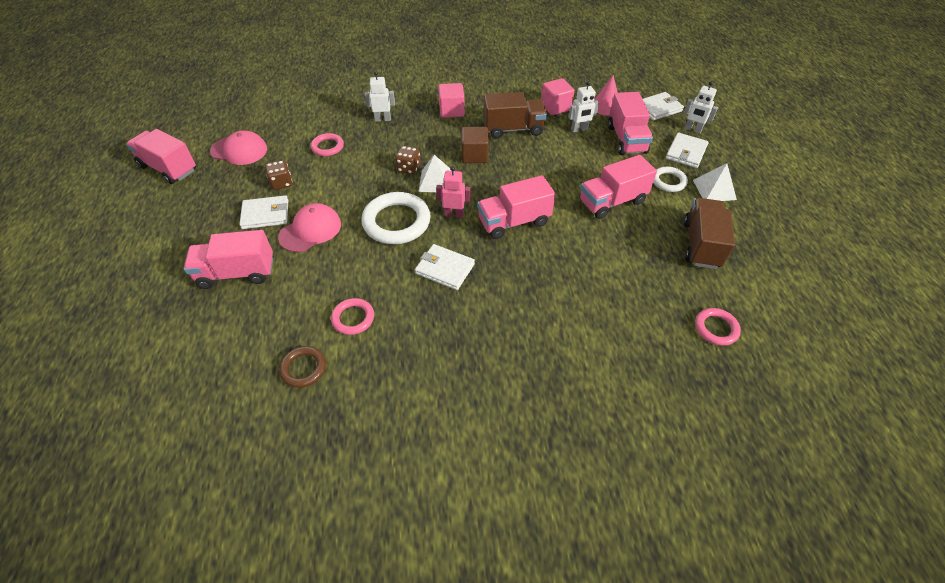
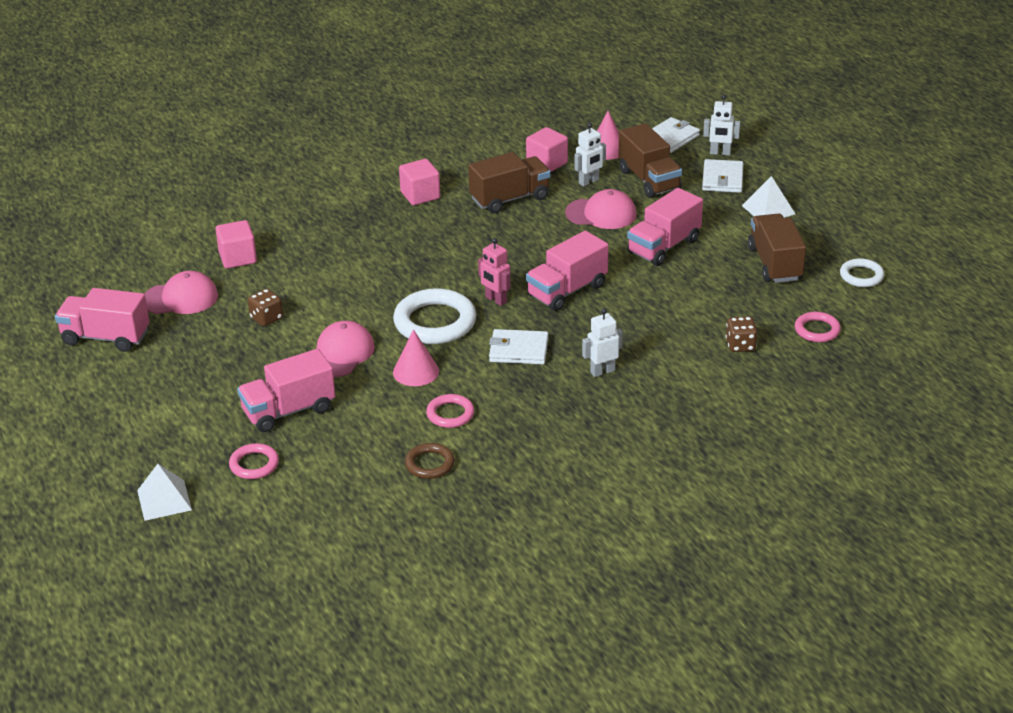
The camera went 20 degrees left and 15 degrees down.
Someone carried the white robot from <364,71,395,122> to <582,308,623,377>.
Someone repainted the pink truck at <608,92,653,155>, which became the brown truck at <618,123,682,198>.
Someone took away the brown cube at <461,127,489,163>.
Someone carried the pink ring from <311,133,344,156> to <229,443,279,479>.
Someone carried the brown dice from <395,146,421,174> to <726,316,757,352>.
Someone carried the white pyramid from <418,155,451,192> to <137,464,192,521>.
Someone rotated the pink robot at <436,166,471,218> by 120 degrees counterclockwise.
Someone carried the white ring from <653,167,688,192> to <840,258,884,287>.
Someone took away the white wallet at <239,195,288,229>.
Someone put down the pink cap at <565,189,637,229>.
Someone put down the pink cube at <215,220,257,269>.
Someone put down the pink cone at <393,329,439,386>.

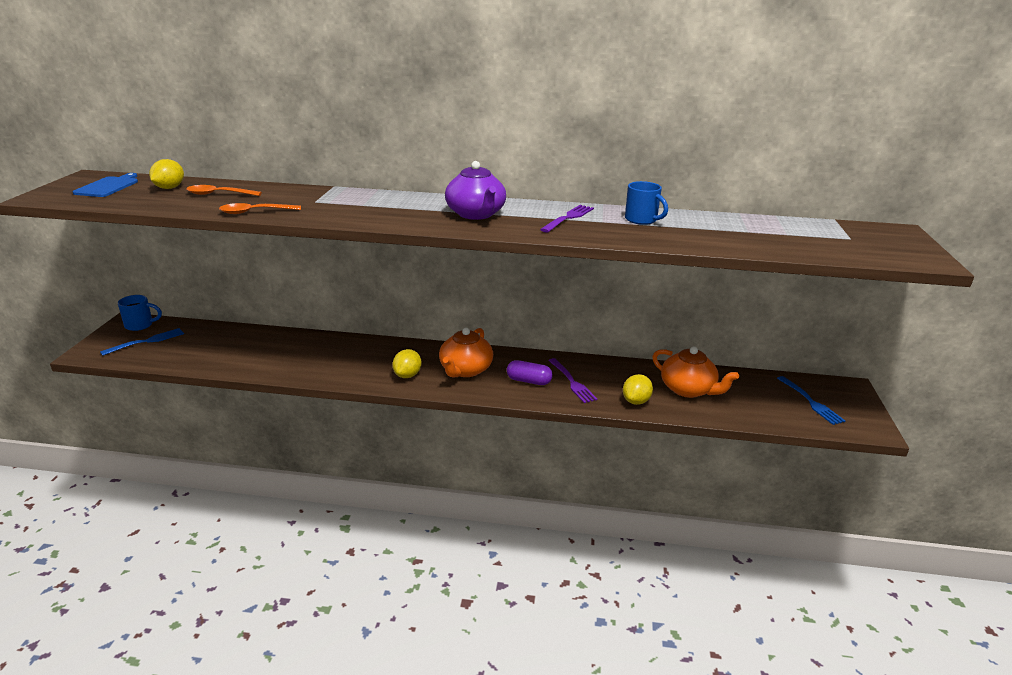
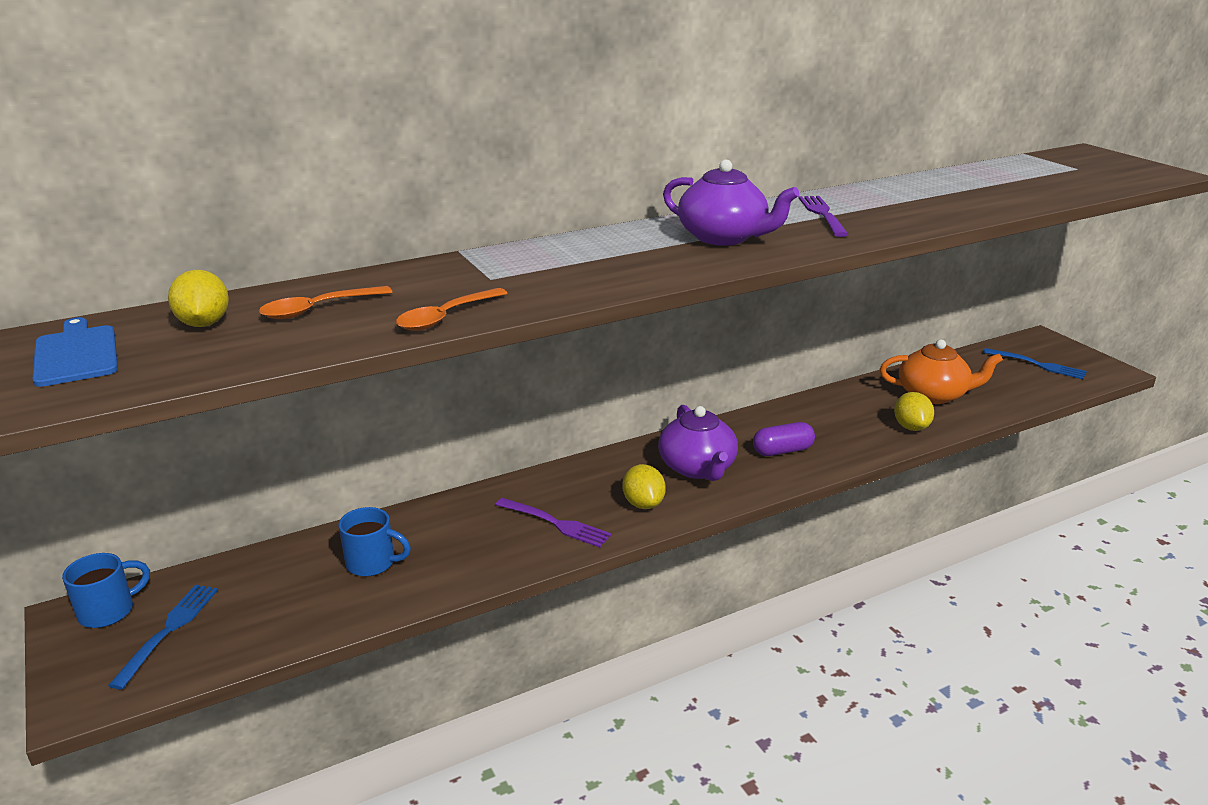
The camera went 35 degrees left and 0 degrees up.
Someone carried the blue mug from <625,181,668,225> to <338,507,411,577>.
Someone repainted the orange teapot at <439,327,493,377>, which became the purple teapot at <658,405,738,481>.
Someone carried the purple fork from <548,358,597,403> to <495,498,612,548>.

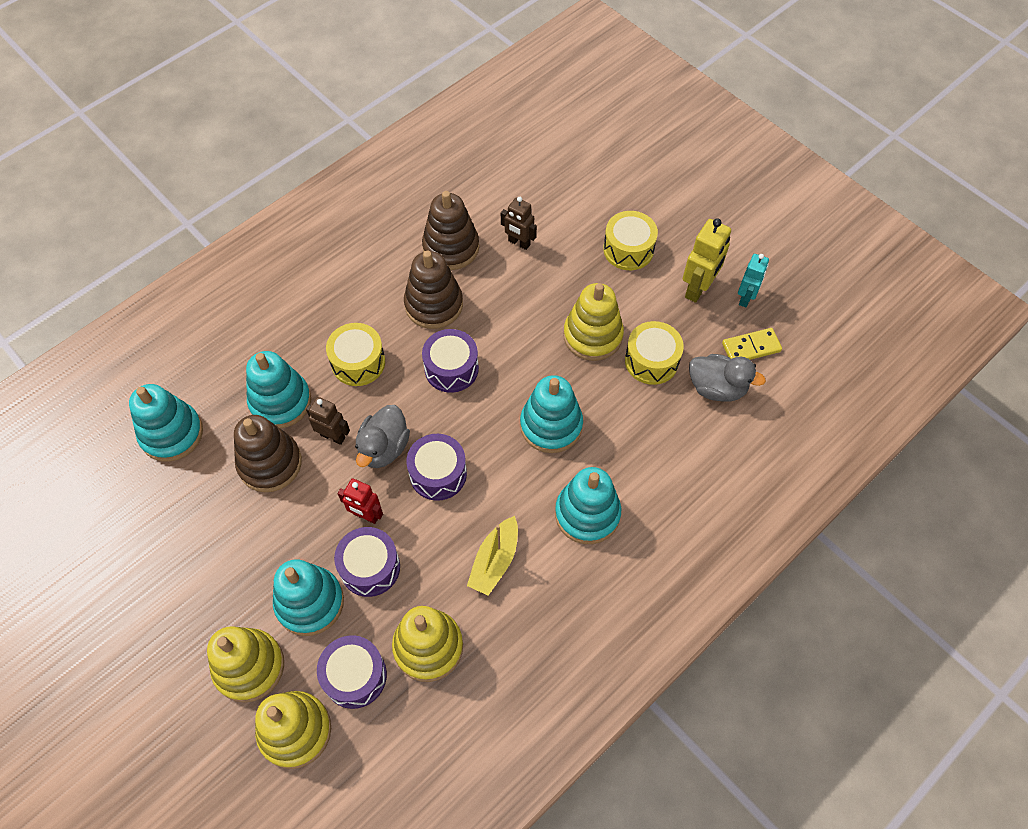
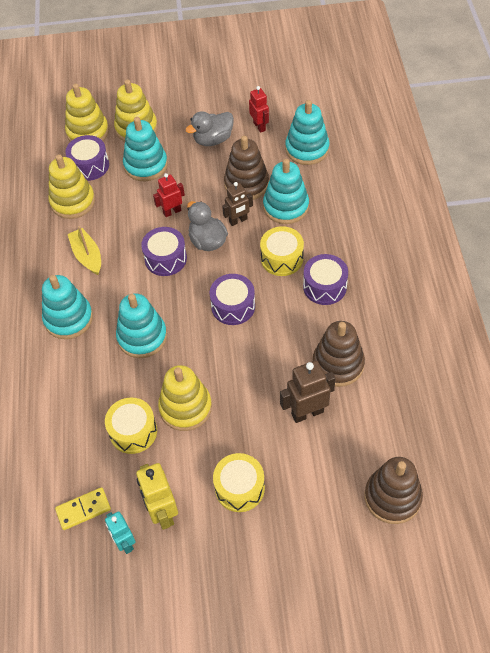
The camera went 130 degrees right and 5 degrees down.
Someone scaled the brown robot at <501,197,537,250> by 1.51.
Someone carried the brown stacking toy from <404,251,463,329> to <365,457,423,524>.
Someone rotated the yellow domino at <722,328,782,360> by 45 degrees clockwise.
Someone carried the grey duck from <689,354,766,402> to <185,111,234,146>.
Someone carried the purple drum from <334,527,400,597> to <303,254,348,305>.
Someone put down the red robot at <249,86,269,133>.

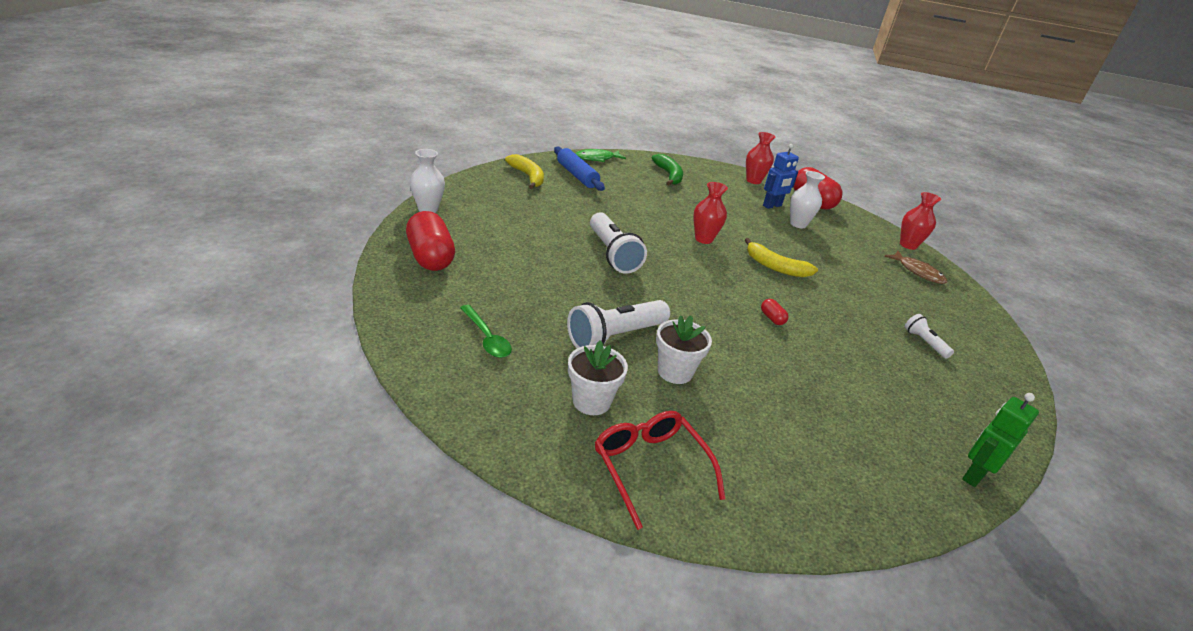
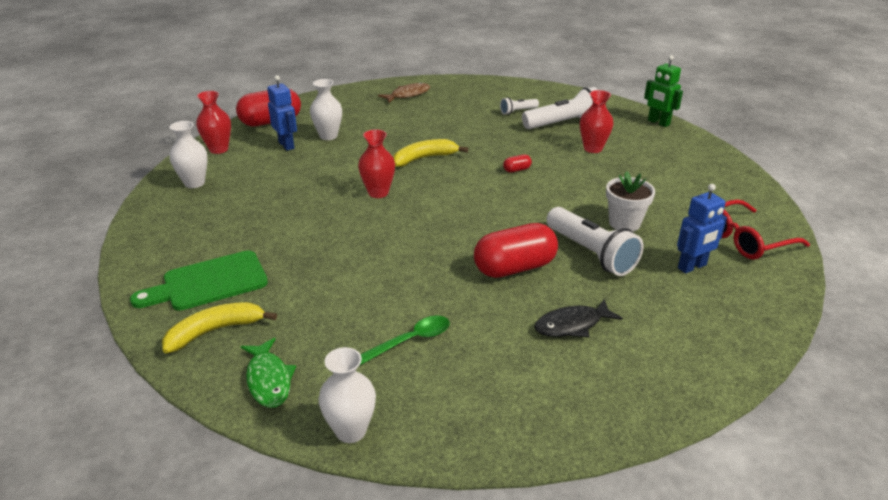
The camera went 85 degrees left and 0 degrees up.
Someone swapped the blue rolling pin at <554,147,605,191> for the green cutting board at <130,250,268,311>.
Someone carried the green fish from <575,149,626,162> to <241,338,296,408>.
Someone took away the green banana at <652,154,683,186>.
Someone carried the red vase from <900,192,941,250> to <580,90,614,153>.
Someone carried the red capsule from <406,211,455,271> to <474,223,558,278>.
Someone carried the white flashlight from <590,212,647,274> to <522,87,598,129>.
Someone rotated the yellow banana at <745,238,818,278> by 150 degrees counterclockwise.
Someone carried the green spoon from <460,305,512,358> to <359,316,450,366>.
Someone swapped the white flower pot at <568,340,628,415> for the blue robot at <677,184,727,274>.
Someone put down the white vase at <169,121,208,188>.
Someone put down the black fish at <534,299,623,337>.

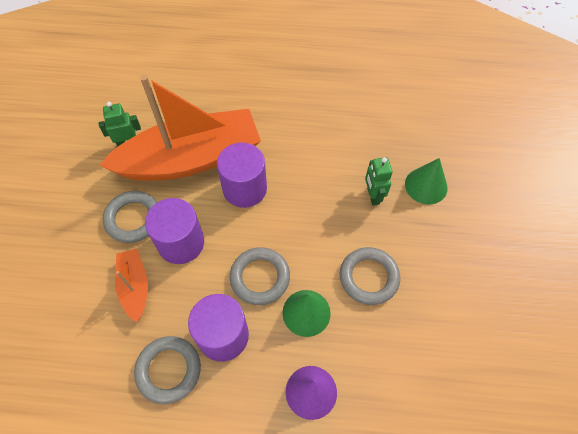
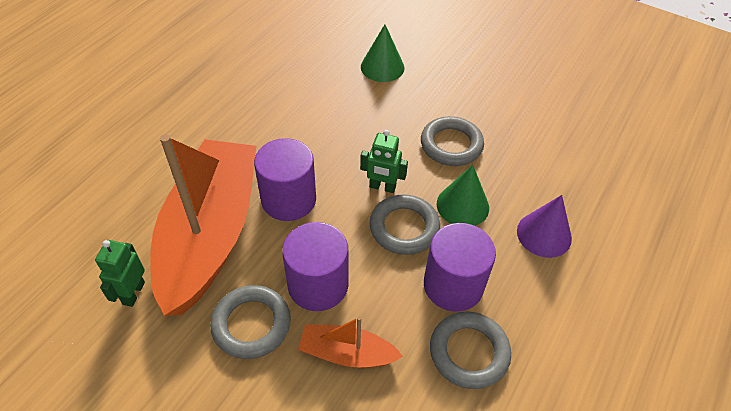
The camera went 65 degrees left and 10 degrees down.
Someone carried the green robot from <365,157,393,205> to <360,130,408,193>.

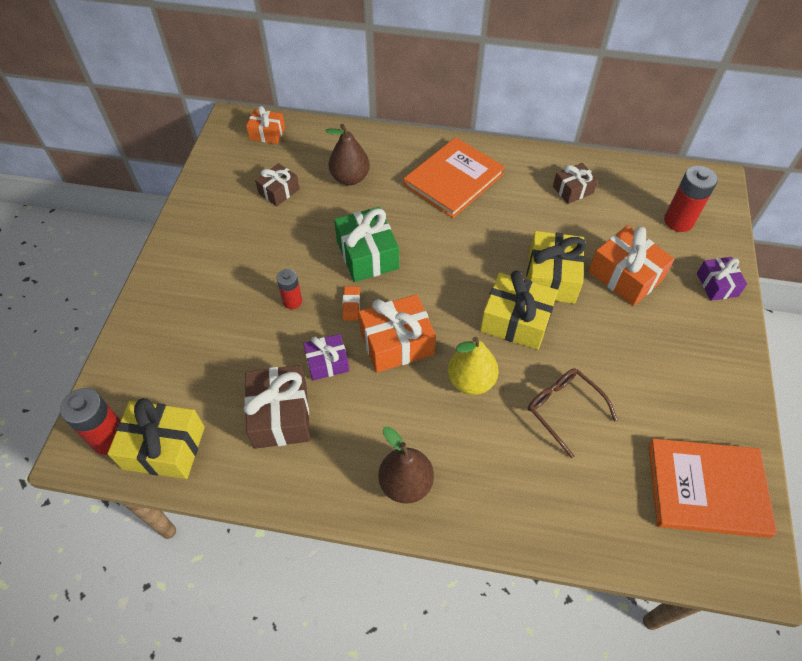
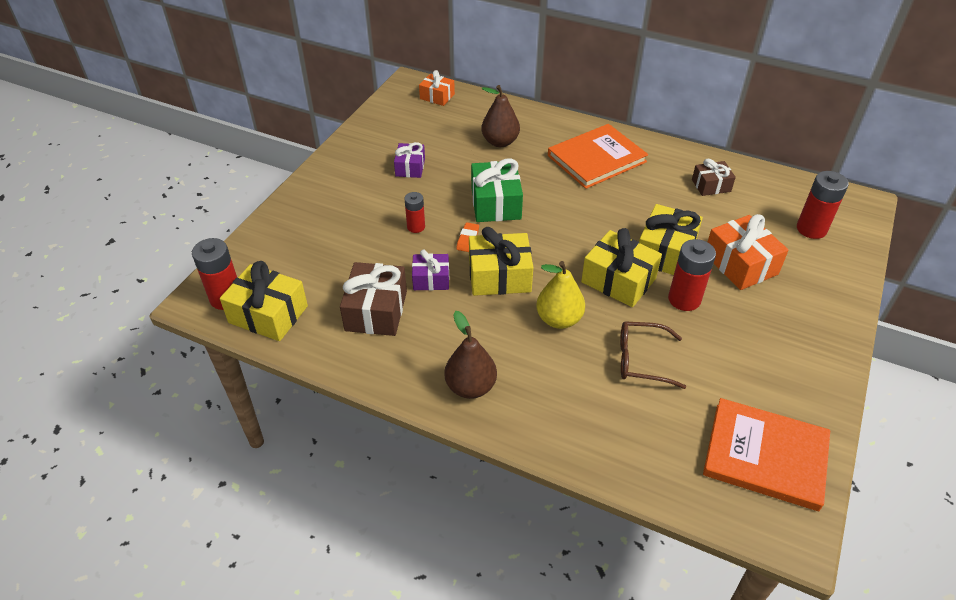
The camera went 15 degrees right and 10 degrees down.
Someone took away the brown gift at <255,163,299,206>.
Someone carried the purple gift from <697,257,747,301> to <394,142,425,178>.
Someone repainted the orange gift at <358,294,436,373>, which became the yellow gift at <469,227,533,296>.
Someone rotated the brown glasses at <528,368,618,458> by 60 degrees counterclockwise.
Someone put down the red battery at <668,239,716,311>.

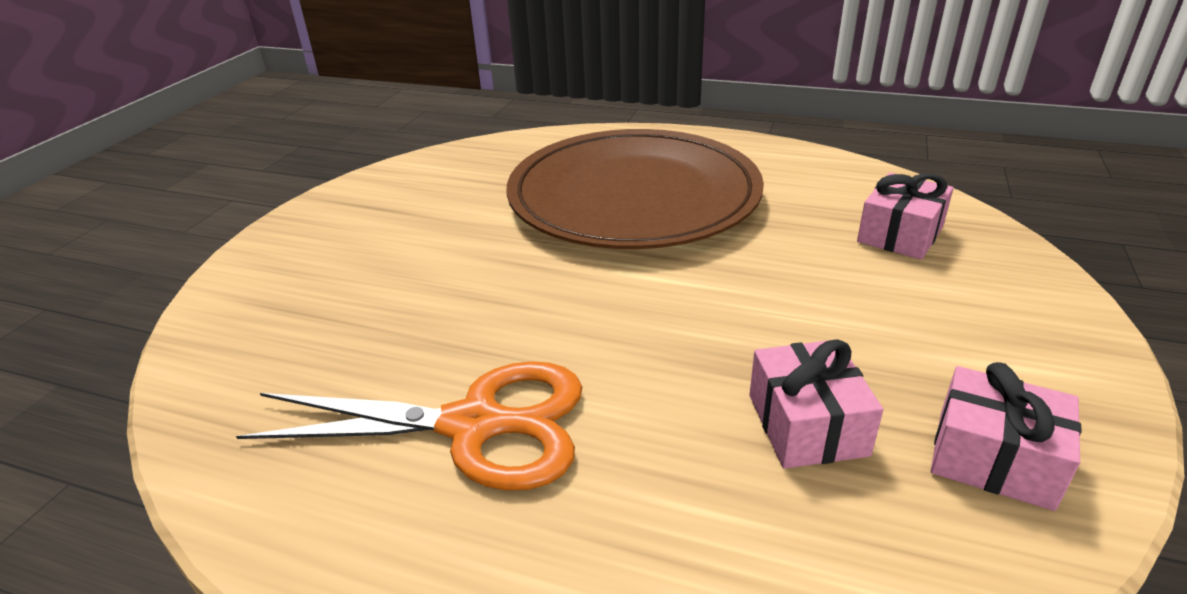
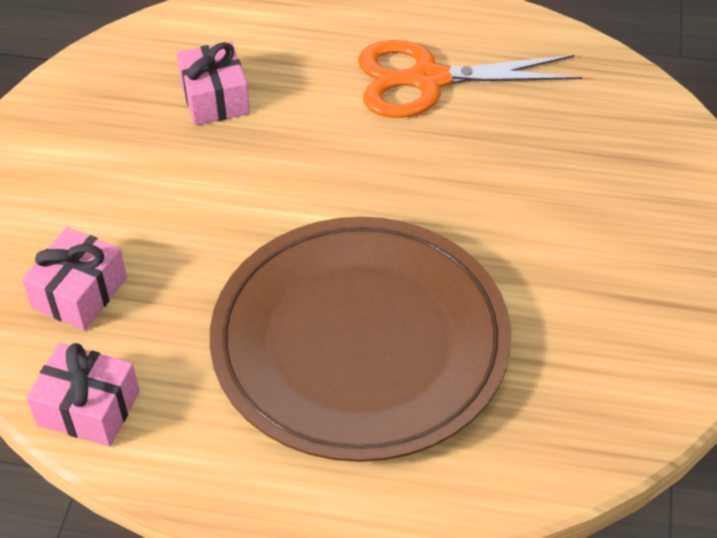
The camera went 170 degrees right and 15 degrees up.
Someone carried the pink gift from <931,362,1081,511> to <26,343,140,447>.

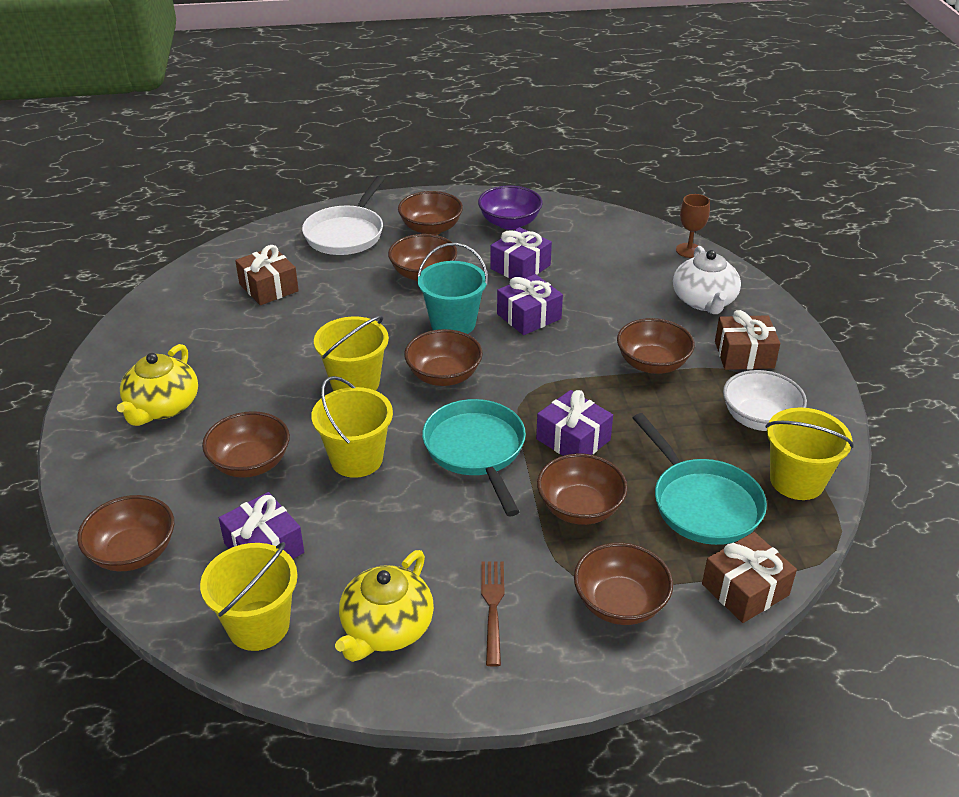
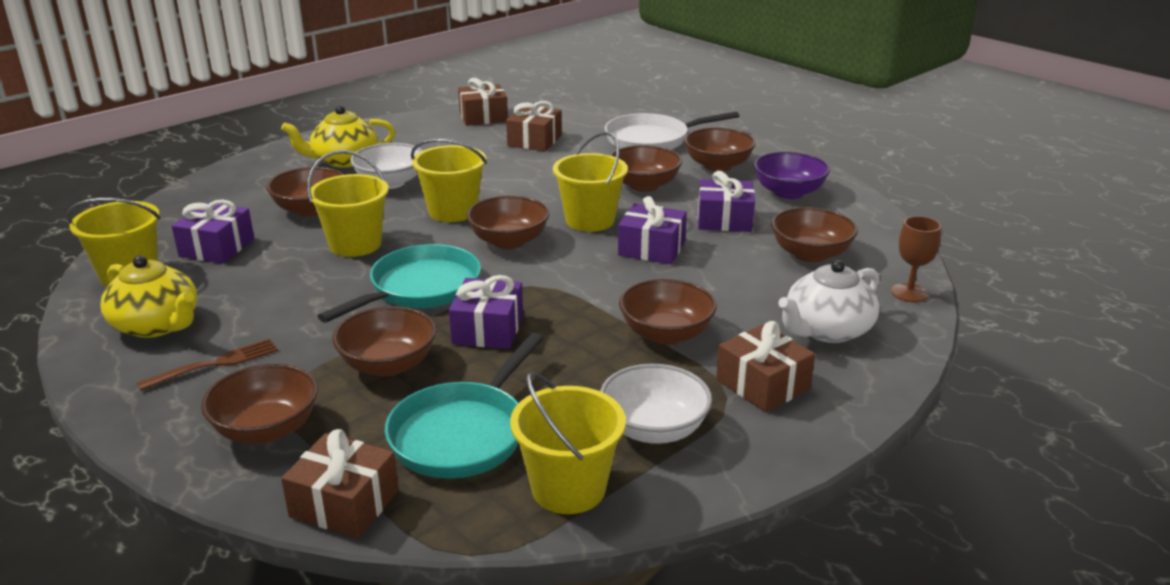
The camera went 55 degrees right and 10 degrees down.
Someone repainted the turquoise bucket at <417,243,488,334>, which became the yellow bucket at <553,132,628,232>.
Someone carried the brown bowl from <77,495,174,571> to <771,207,858,262>.
Someone rotated the yellow teapot at <335,550,434,662> by 135 degrees counterclockwise.
Someone put down the brown gift at <458,78,508,126>.
Someone put down the white bowl at <350,143,423,189>.

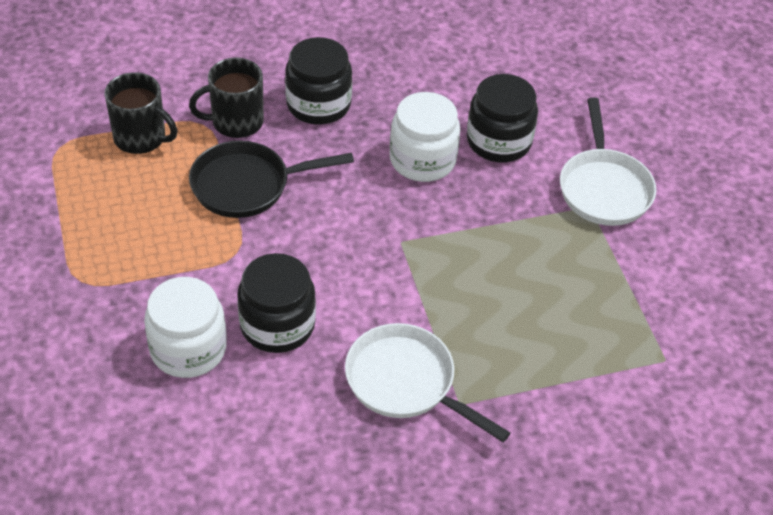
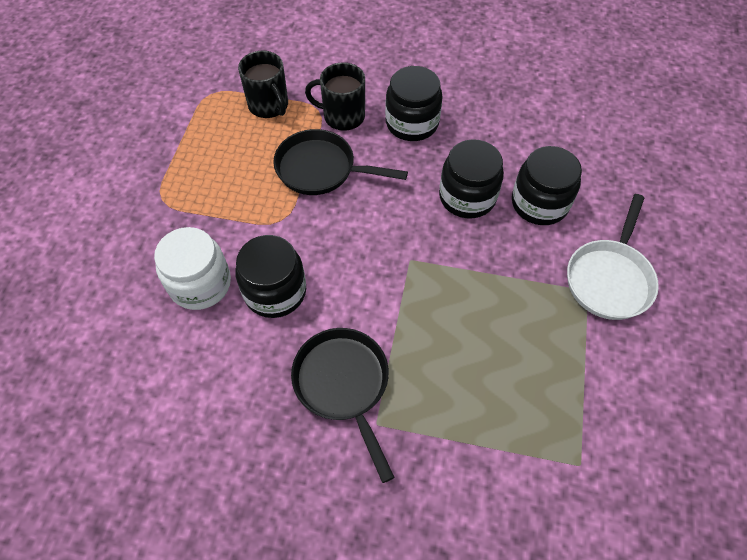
The camera went 30 degrees right and 10 degrees up.
Someone repainted the white jar at <390,92,460,182>, which became the black jar at <439,139,504,218>.
Someone repainted the white pan at <345,323,510,442>, which became the black pan at <291,328,395,483>.

